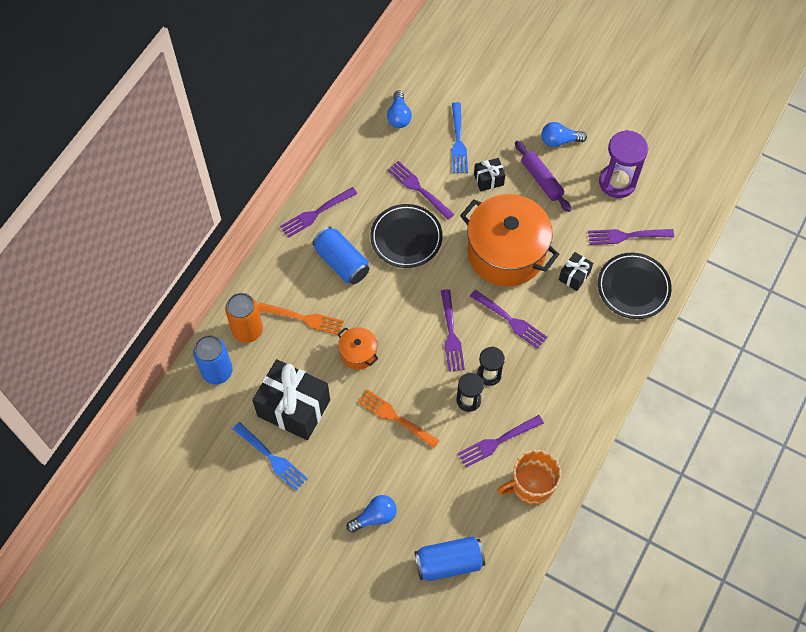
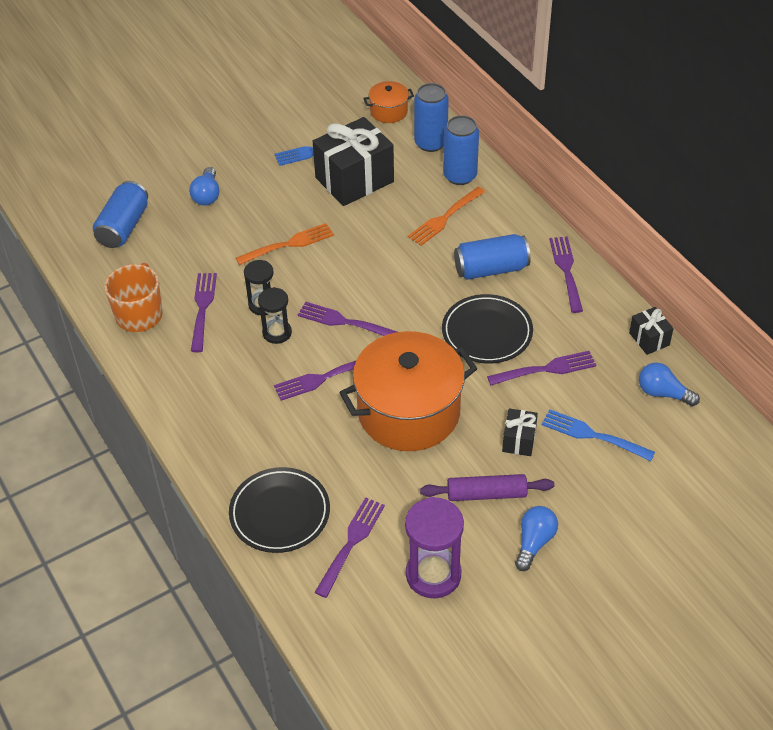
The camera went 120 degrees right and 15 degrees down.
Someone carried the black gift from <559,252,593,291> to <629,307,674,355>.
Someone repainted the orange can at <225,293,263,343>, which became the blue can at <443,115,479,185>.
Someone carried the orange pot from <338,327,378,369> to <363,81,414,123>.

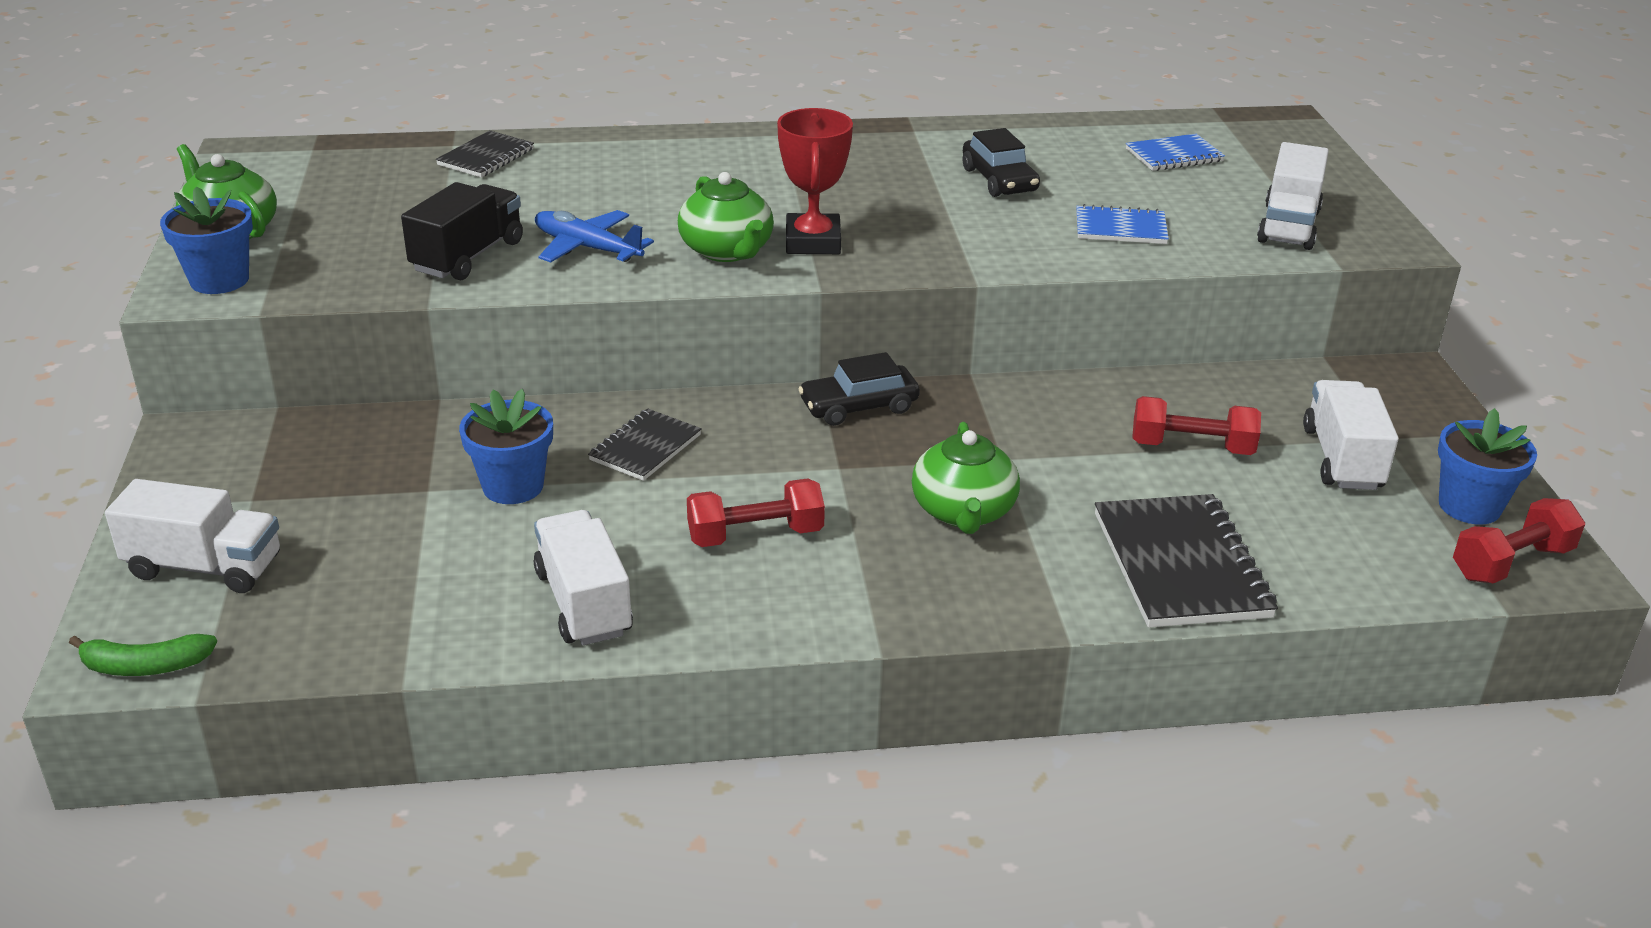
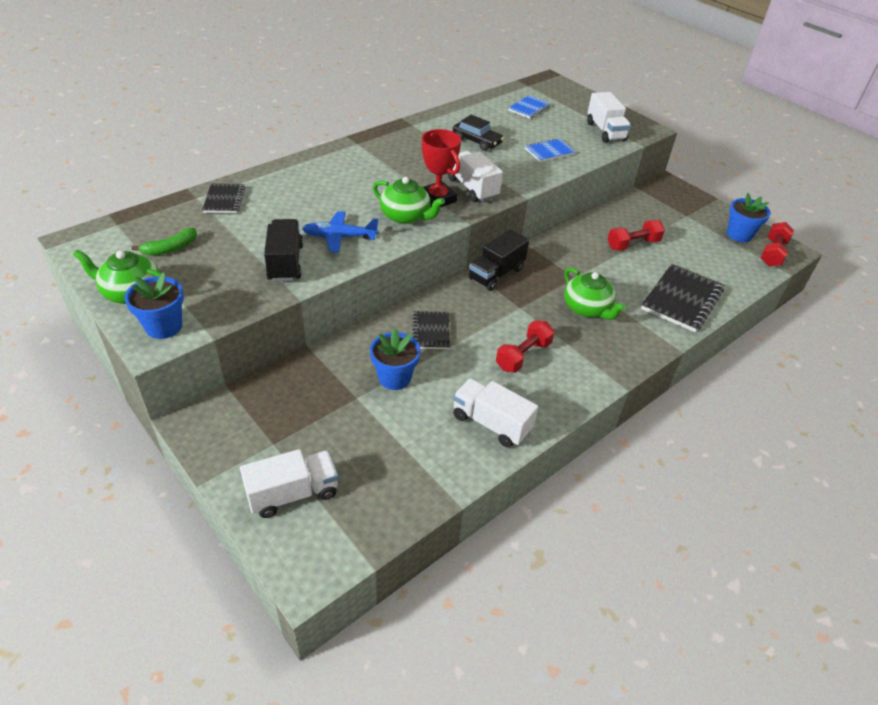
The camera went 35 degrees left and 10 degrees up.
Someone swapped the black car at <798,352,920,426> for the black truck at <468,229,529,291>.
Someone carried the white truck from <1303,380,1399,490> to <448,151,503,202>.
Someone rotated the black notebook at <1095,494,1278,628> by 75 degrees clockwise.
Someone carried the green banana from <69,634,217,676> to <131,228,197,255>.

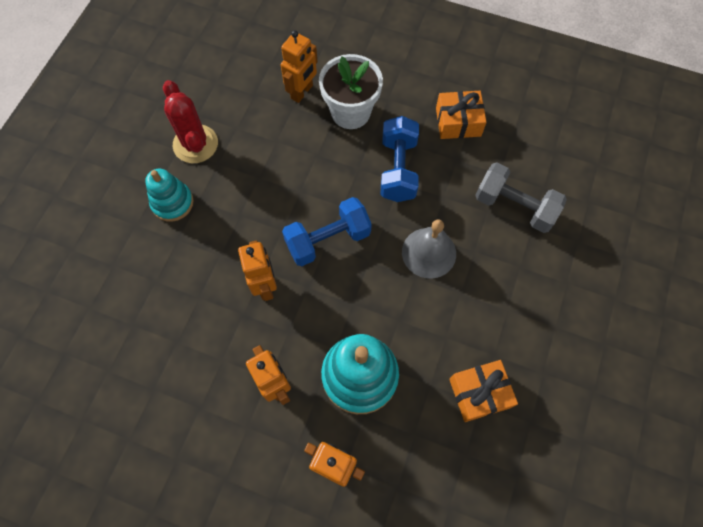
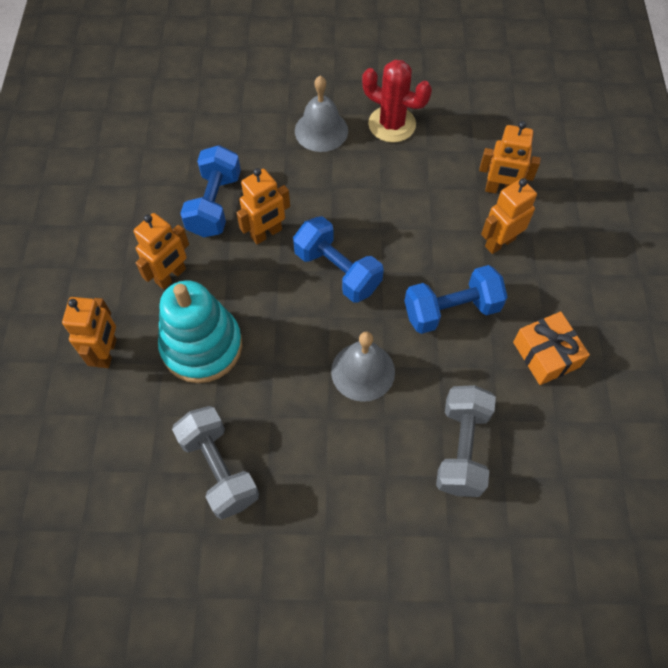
The camera went 70 degrees right and 5 degrees down.
Someone swapped the white flower pot at <319,54,383,129> for the orange robot at <481,178,537,254>.
Someone rotated the red cactus at <163,80,218,163> by 75 degrees clockwise.
Someone swapped the turquoise stacking toy at <145,168,194,222> for the grey bell at <295,76,348,152>.
Someone swapped the orange gift at <449,360,518,422> for the grey dumbbell at <172,406,259,519>.
Someone put down the blue dumbbell at <180,145,241,237>.

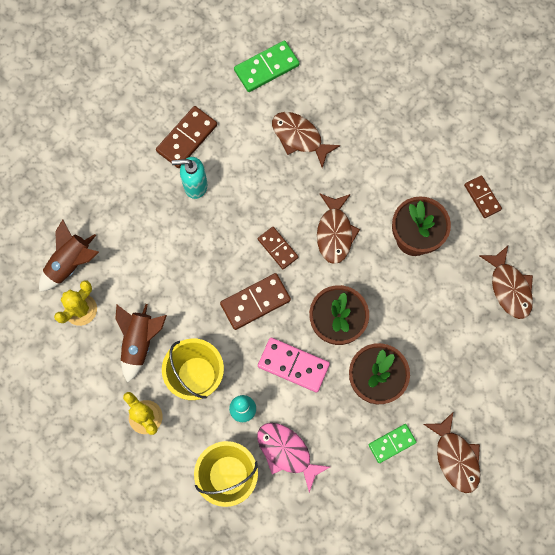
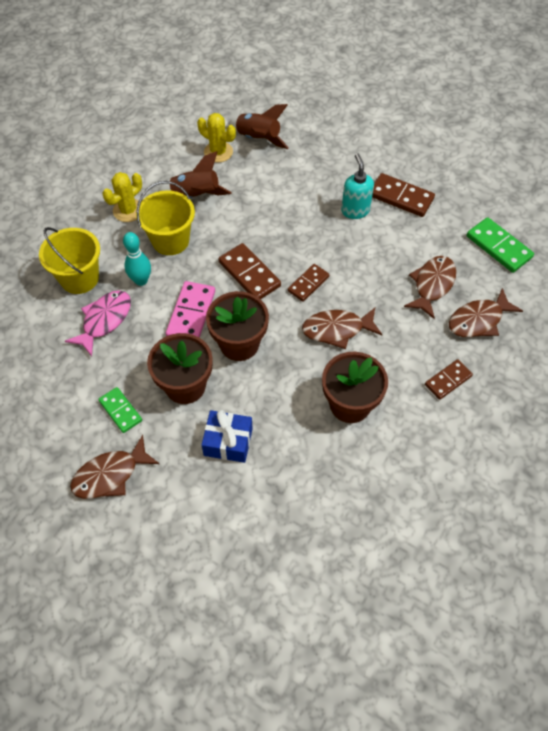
The camera went 80 degrees right and 15 degrees down.
Someone carried the brown domino from <464,175,502,218> to <425,359,473,400>.
Someone carried the brown fish from <479,246,533,319> to <449,288,523,337>.
Someone put down the blue gift at <201,410,253,463>.

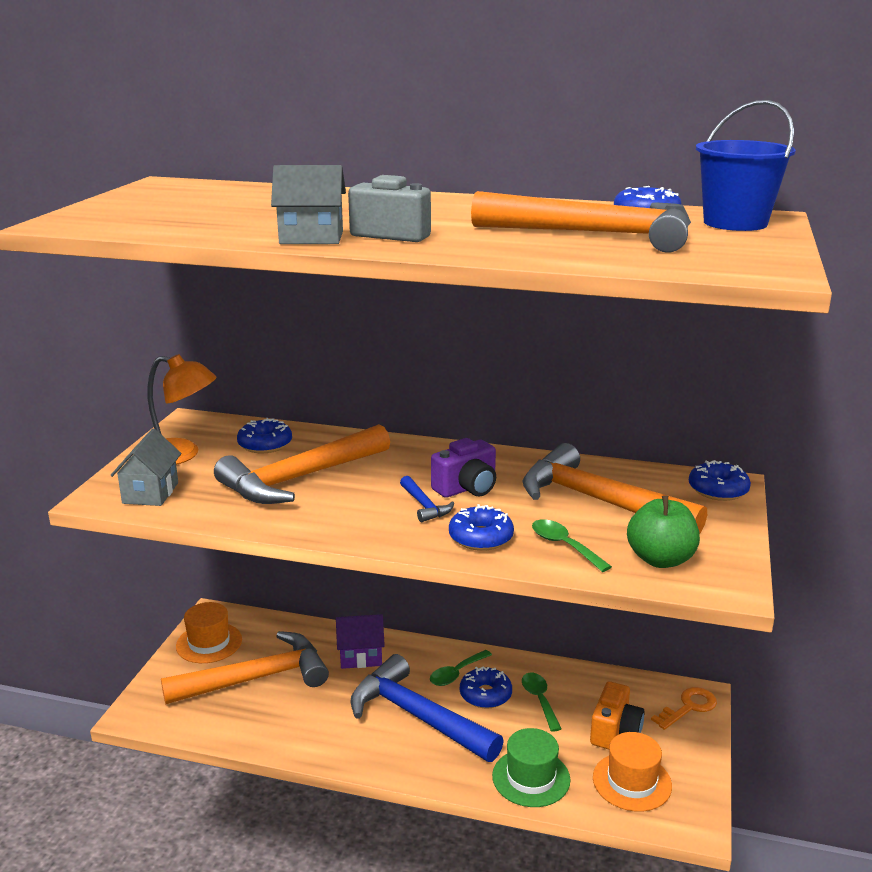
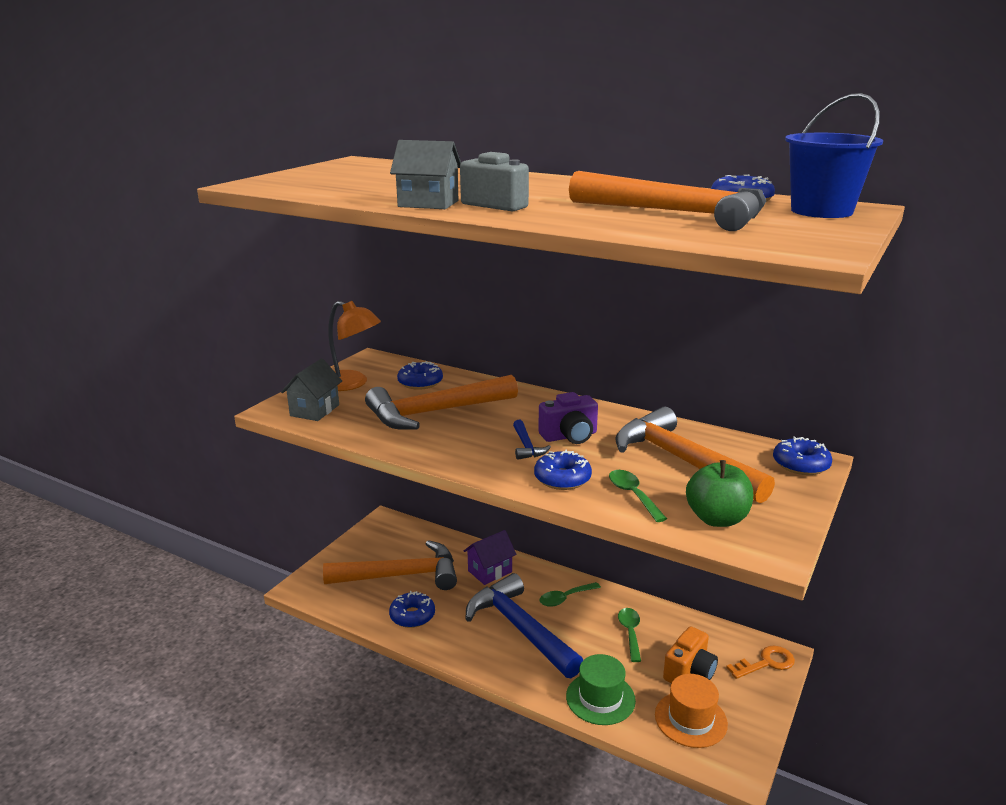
The camera went 15 degrees right and 0 degrees up.
Someone took away the orange hat at <176,602,242,663>.
Someone rotated the purple house at <336,614,385,669> by 45 degrees counterclockwise.
Someone carried the blue donut from <460,666,512,709> to <389,591,435,628>.

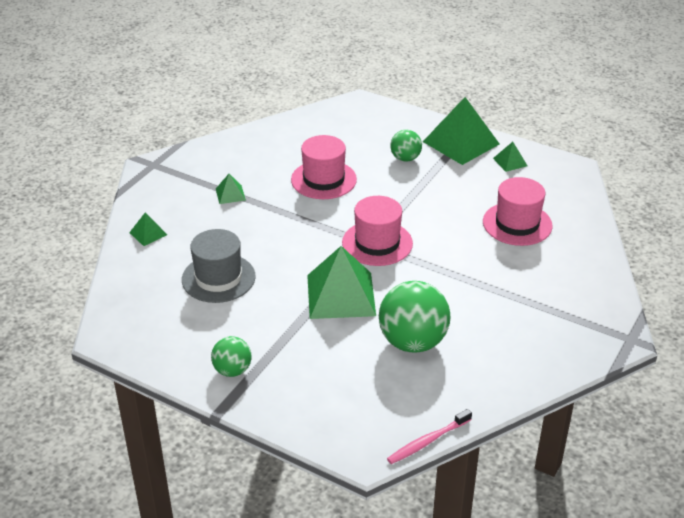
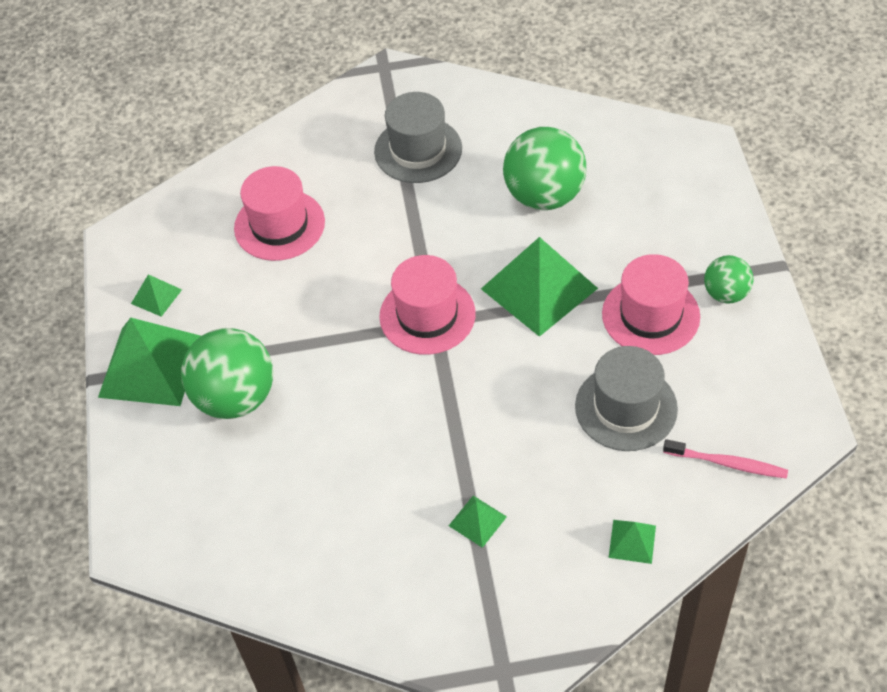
The camera went 125 degrees left and 15 degrees up.
Someone scaled the green ball at <390,130,422,162> by 1.81.
Someone carried the pink hat from <291,135,357,199> to <602,254,700,355>.
Someone carried the pink toothbrush from <387,409,472,464> to <663,439,788,479>.
Someone put down the grey hat at <374,92,462,183>.

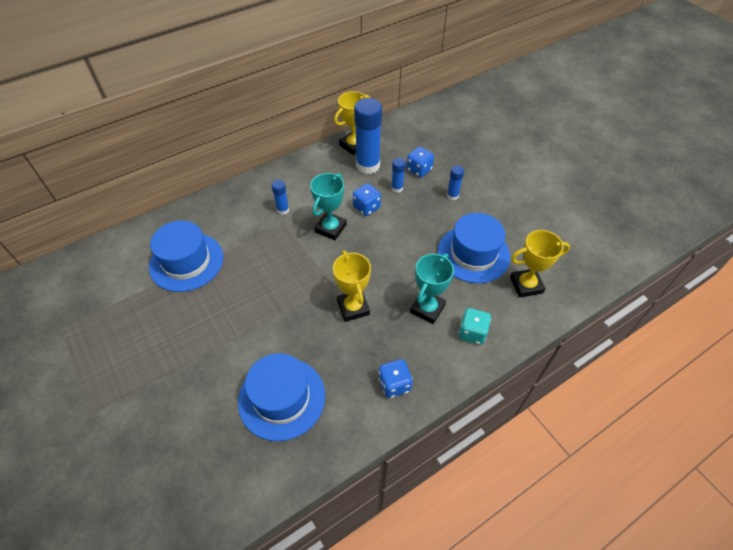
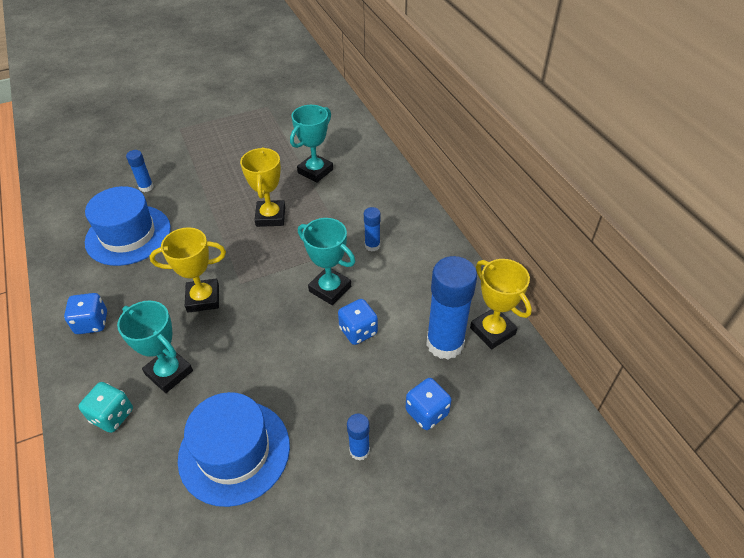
The camera went 100 degrees right and 5 degrees down.
Someone carried the blue glue stick from <391,158,405,193> to <126,150,154,192>.
Someone swapped the blue hat at <149,221,224,292> for the turquoise trophy at <290,105,333,183>.
Someone carried the yellow trophy from <510,230,570,298> to <240,147,285,227>.

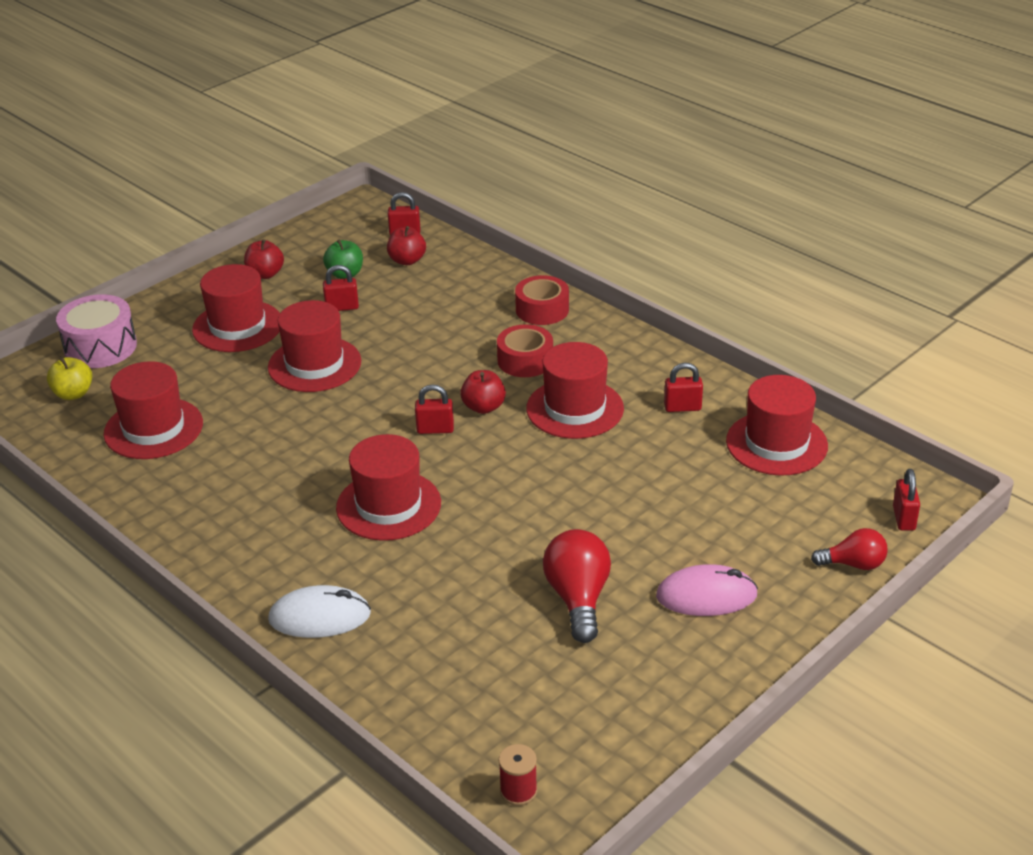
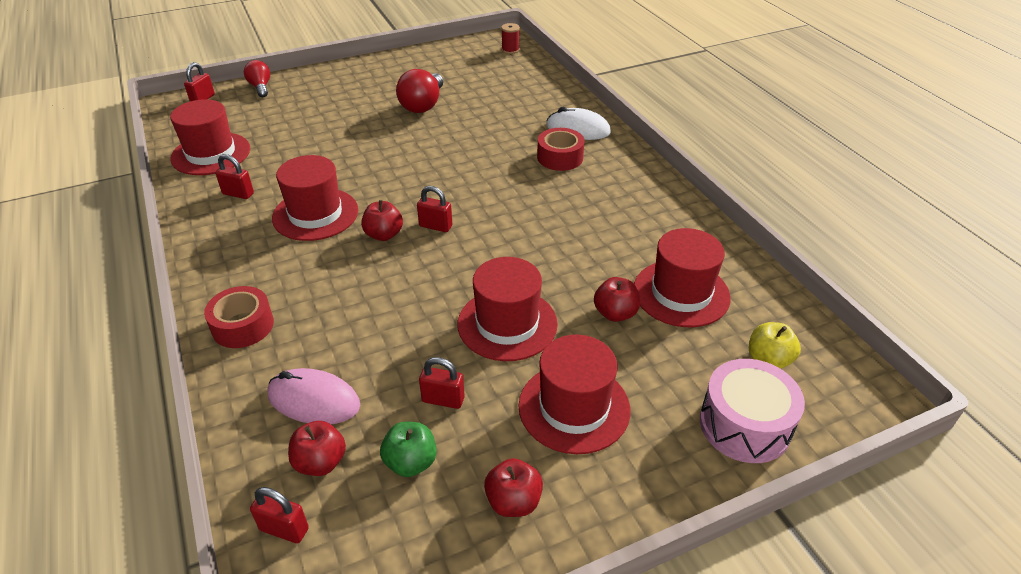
The camera went 160 degrees left and 5 degrees up.
Someone carried the red tape from <497,324,553,377> to <537,128,585,171>.
Someone took away the red hat at <336,434,441,541>.
Someone rotated the red light bulb at <811,528,888,570> by 45 degrees clockwise.
Someone carried the pink mouse from <656,564,758,616> to <268,368,360,424>.
Someone put down the red apple at <594,277,640,322>.

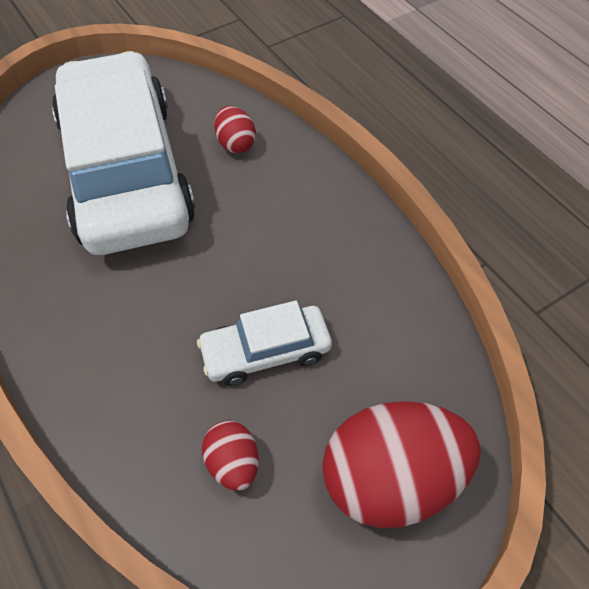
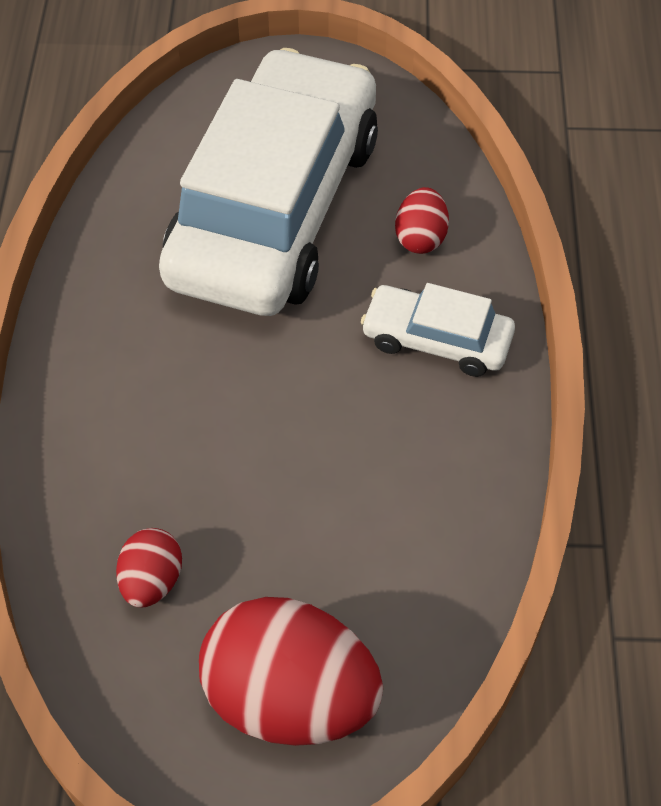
The camera went 35 degrees right and 0 degrees up.
Someone carried the white car from <197,300,332,386> to <361,283,515,377>.

